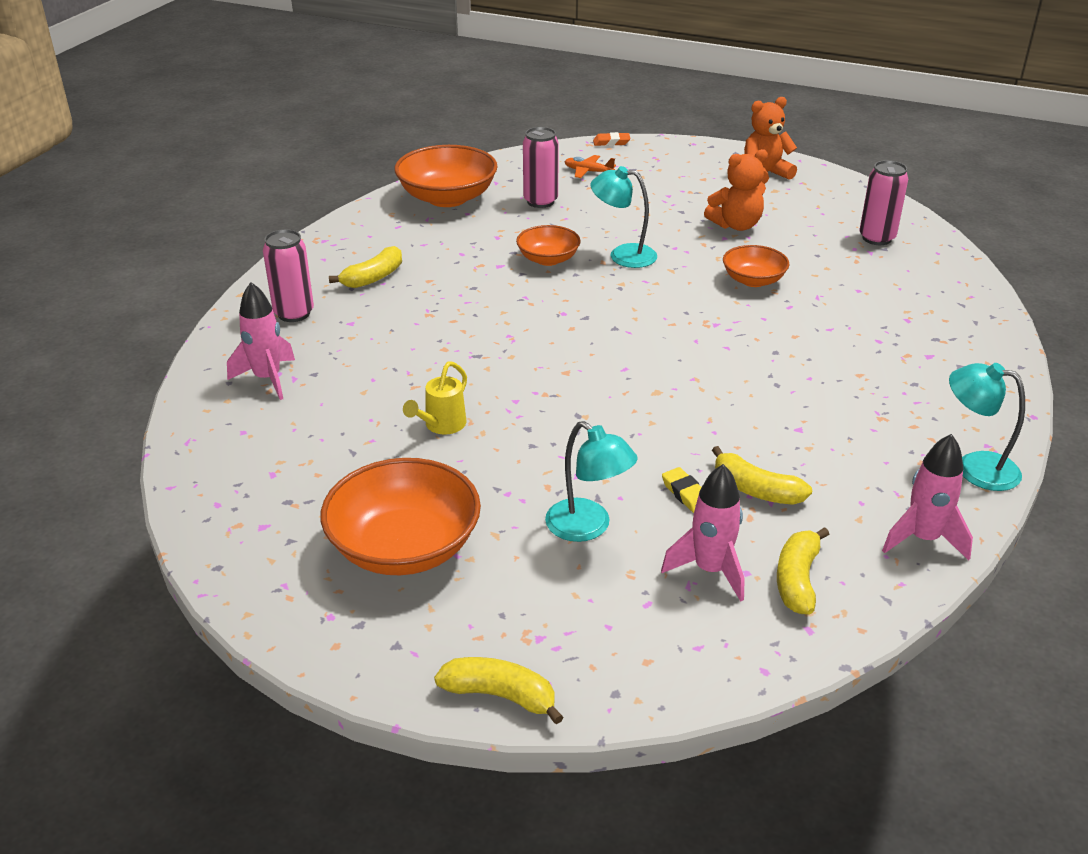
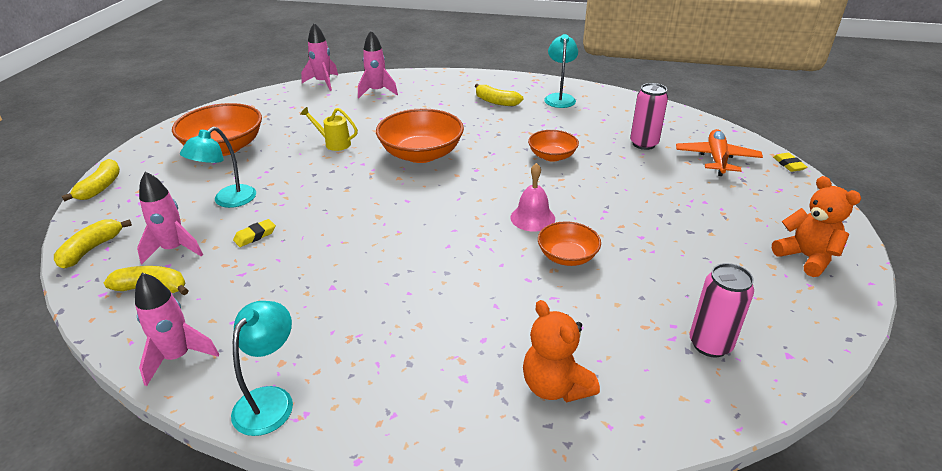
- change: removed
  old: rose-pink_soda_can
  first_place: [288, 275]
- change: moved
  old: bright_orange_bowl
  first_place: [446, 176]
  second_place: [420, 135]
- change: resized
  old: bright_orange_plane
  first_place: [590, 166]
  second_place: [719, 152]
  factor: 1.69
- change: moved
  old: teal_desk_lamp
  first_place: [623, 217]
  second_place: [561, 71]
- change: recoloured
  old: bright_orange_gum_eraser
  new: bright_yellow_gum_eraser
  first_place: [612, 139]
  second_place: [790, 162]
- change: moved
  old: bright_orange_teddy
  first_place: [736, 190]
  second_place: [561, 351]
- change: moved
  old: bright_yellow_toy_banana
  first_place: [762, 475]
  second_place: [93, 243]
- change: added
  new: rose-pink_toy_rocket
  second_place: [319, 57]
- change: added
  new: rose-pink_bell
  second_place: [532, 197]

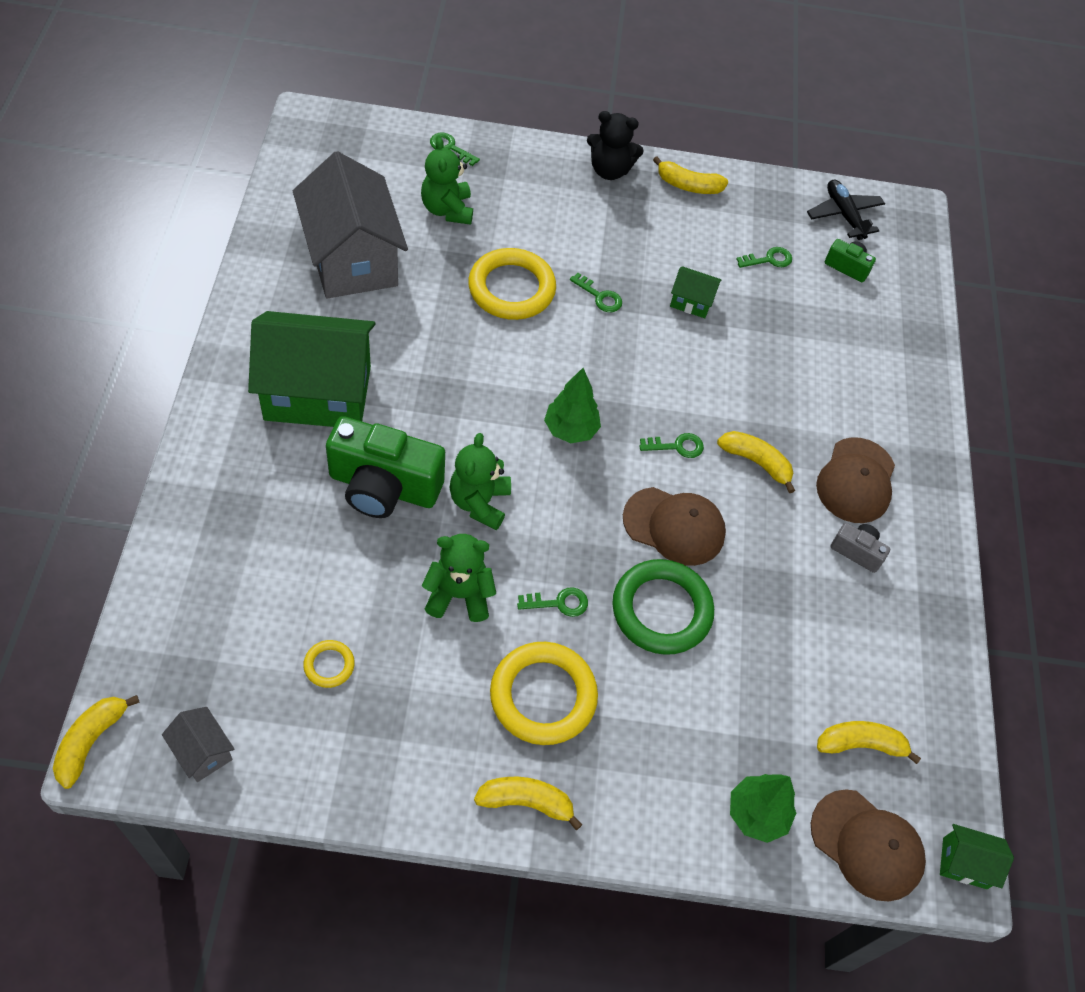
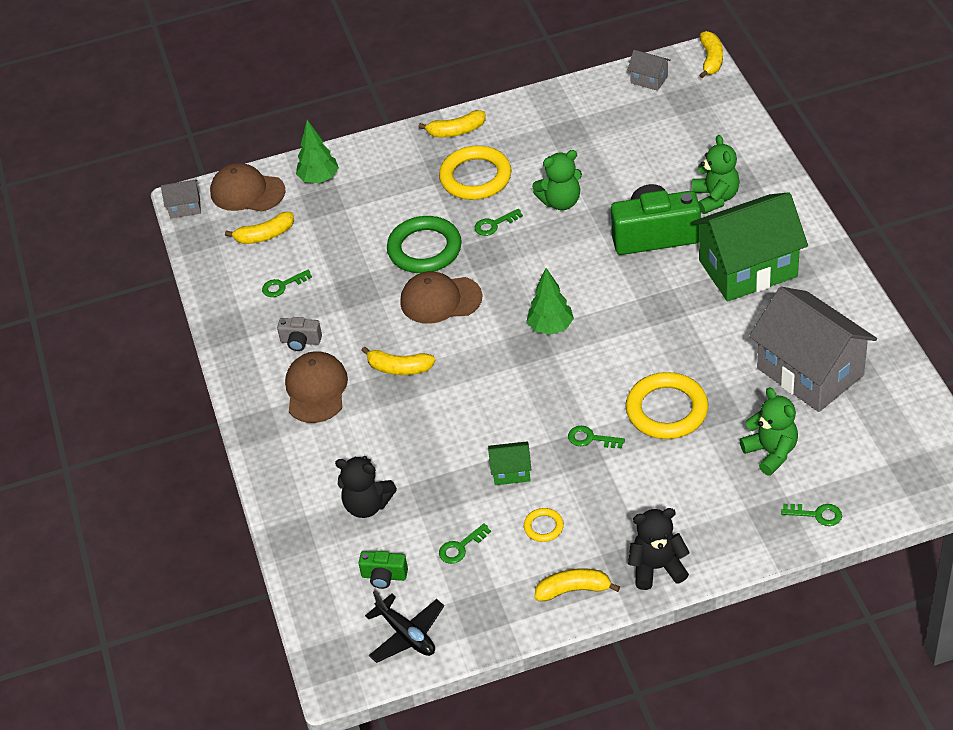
- change: moved
  old: bright_yellow_hoop
  first_place: [329, 664]
  second_place: [544, 525]
- change: moved
  old: emerald_teddy
  first_place: [480, 481]
  second_place: [716, 174]
- change: moved
  old: emerald_latchkey
  first_place: [672, 445]
  second_place: [287, 283]
- change: recoloured
  old: emerald_house
  new: gray_house
  first_place: [977, 856]
  second_place: [181, 199]
- change: added
  new: black_teddy
  second_place: [366, 487]

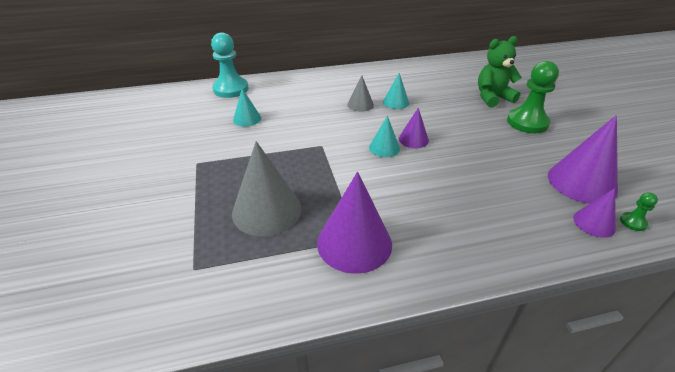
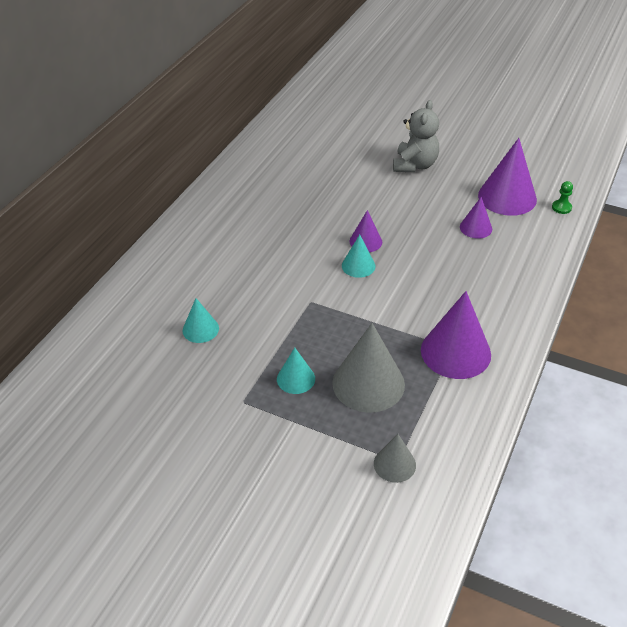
- change: removed
  old: teal_pawn
  first_place: [230, 65]
- change: moved
  old: gray_cone_shape
  first_place: [360, 93]
  second_place: [395, 458]
- change: moved
  old: teal_cone_shape
  first_place: [396, 91]
  second_place: [296, 371]
- change: removed
  old: emerald_teddy
  first_place: [500, 71]
- change: replaced
  old: emerald_pawn
  new: gray_teddy
  first_place: [533, 97]
  second_place: [416, 136]
- change: moved
  old: violet_cone_shape
  first_place: [594, 213]
  second_place: [476, 218]

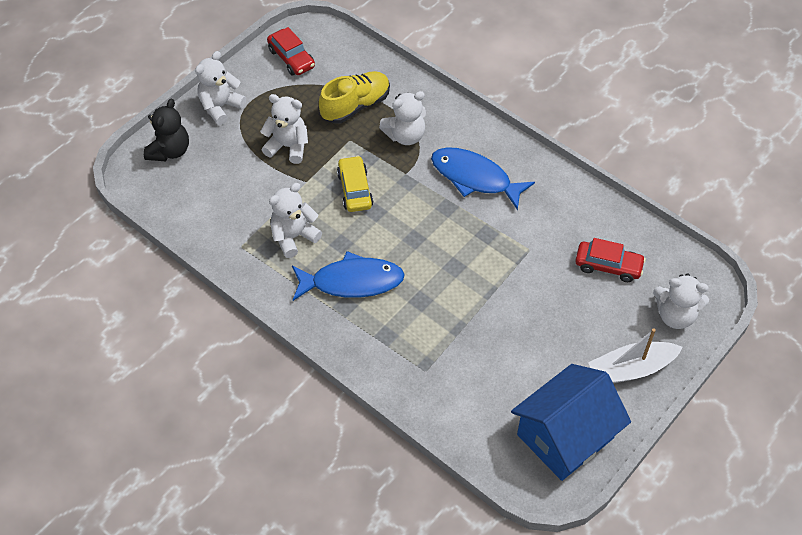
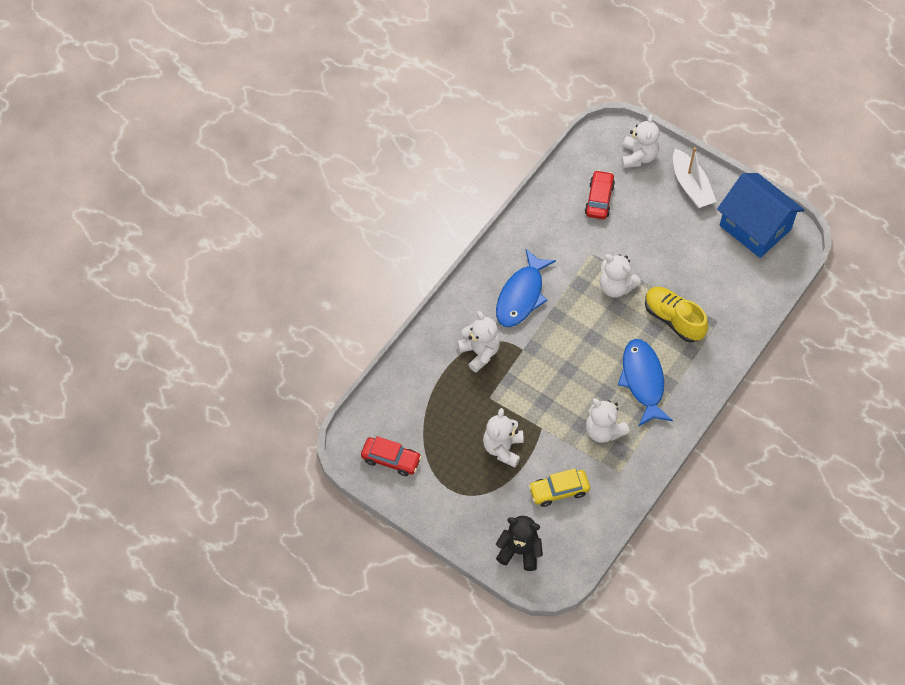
- change: moved
  old: snow-white_teddy
  first_place: [220, 88]
  second_place: [620, 276]
- change: turned
  old: red_car
  first_place: [291, 51]
  second_place: [391, 456]
  degrees: 60
- change: moved
  old: bright_yellow_lace-up_shoe
  first_place: [354, 97]
  second_place: [676, 315]
- change: moved
  old: bright_yellow_car
  first_place: [355, 184]
  second_place: [559, 488]

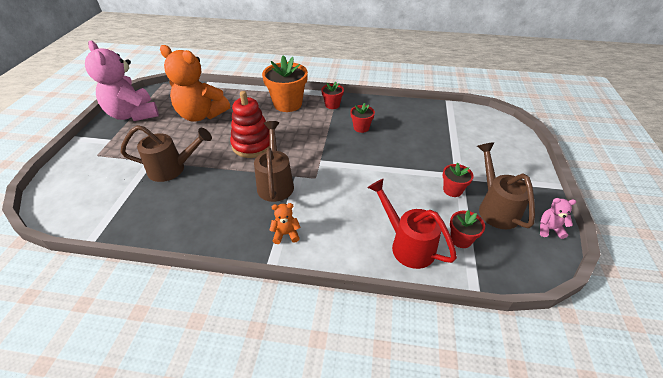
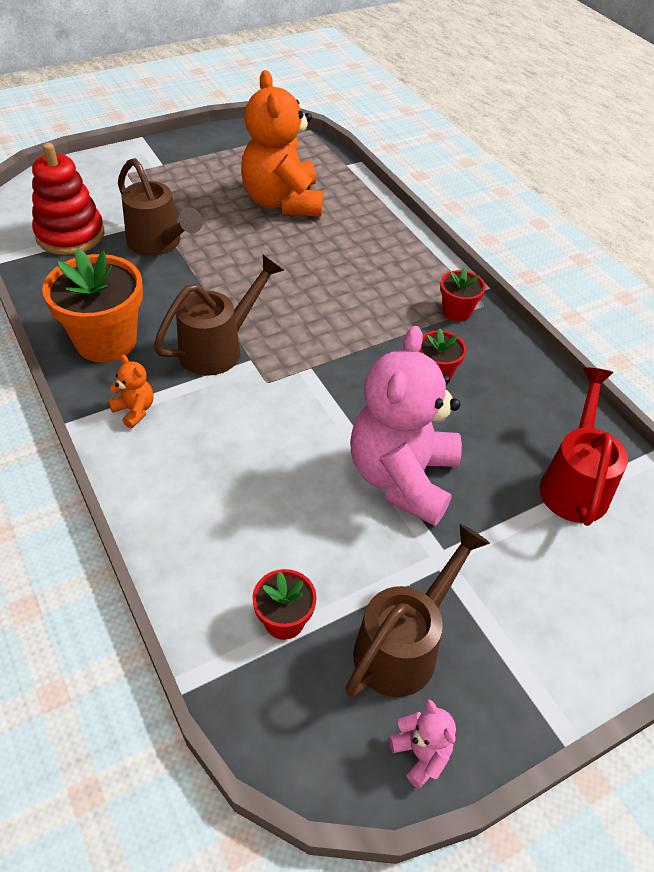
- change: moved
  old: rose-pink_teddy
  first_place: [122, 81]
  second_place: [406, 426]
- change: moved
  old: red_stacking_rings
  first_place: [250, 124]
  second_place: [68, 199]
- change: moved
  old: bright_orange_plant_pot
  first_place: [285, 83]
  second_place: [92, 305]
- change: moved
  old: red_watering_pot
  first_place: [412, 224]
  second_place: [584, 446]
- change: removed
  old: red_plant_pot
  first_place: [458, 180]

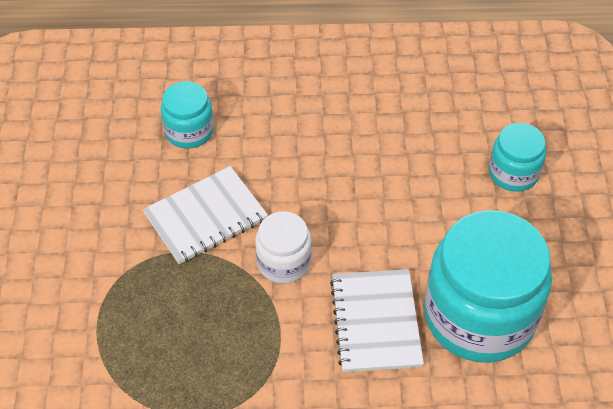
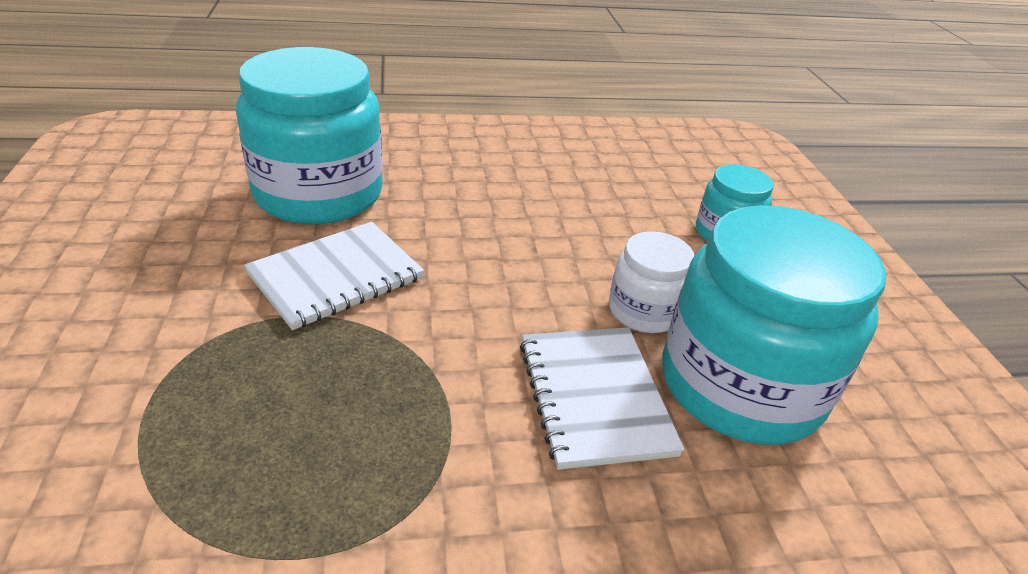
- change: resized
  old: teal_jam_jar
  first_place: [187, 115]
  second_place: [309, 135]
  factor: 2.0
- change: moved
  old: snow-white_jam_jar
  first_place: [283, 247]
  second_place: [651, 282]

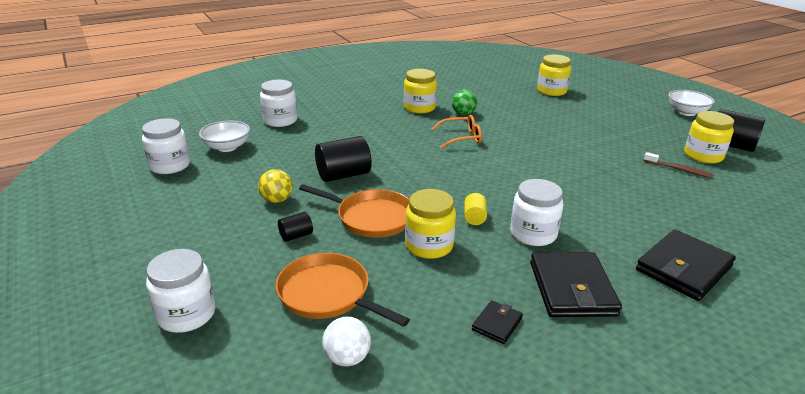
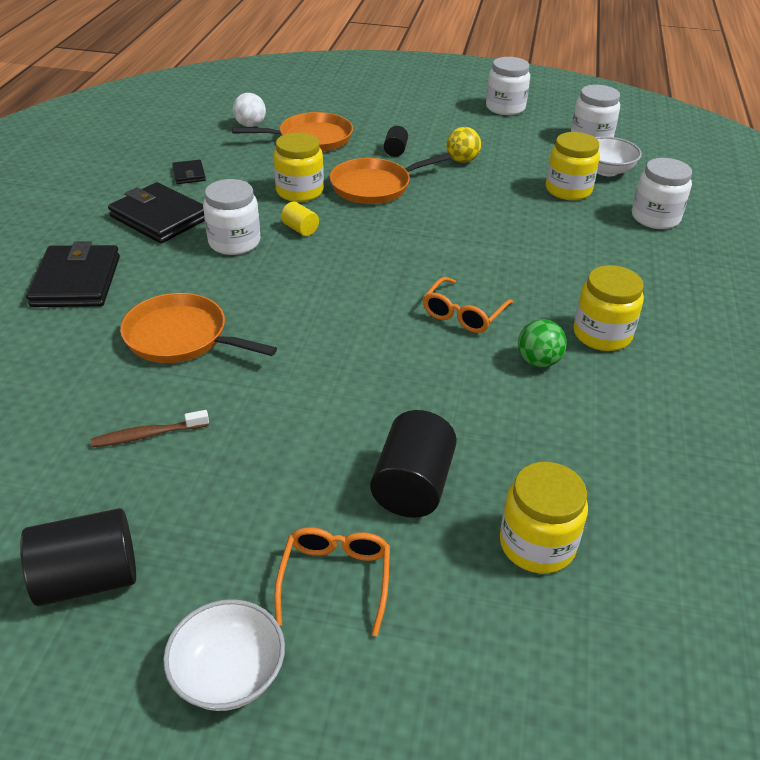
- change: moved
  old: snow-white_jam_jar
  first_place: [180, 291]
  second_place: [508, 86]
- change: moved
  old: black_cylinder_shape
  first_place: [343, 159]
  second_place: [413, 464]
- change: moved
  old: bright_yellow_jam_jar
  first_place: [709, 137]
  second_place: [573, 166]
- change: added
  new: bright_orange_frying_pan
  second_place: [198, 328]
- change: added
  new: bright_orange_spectacles
  second_place: [332, 581]

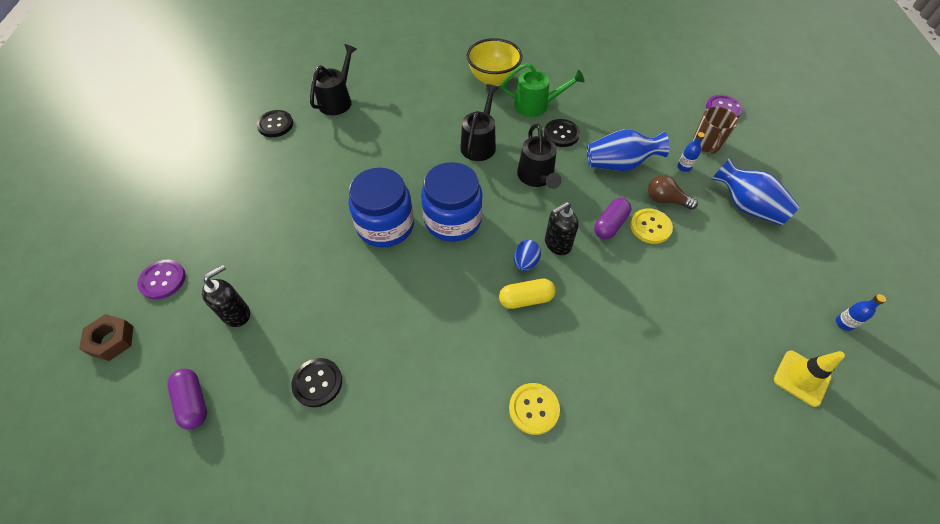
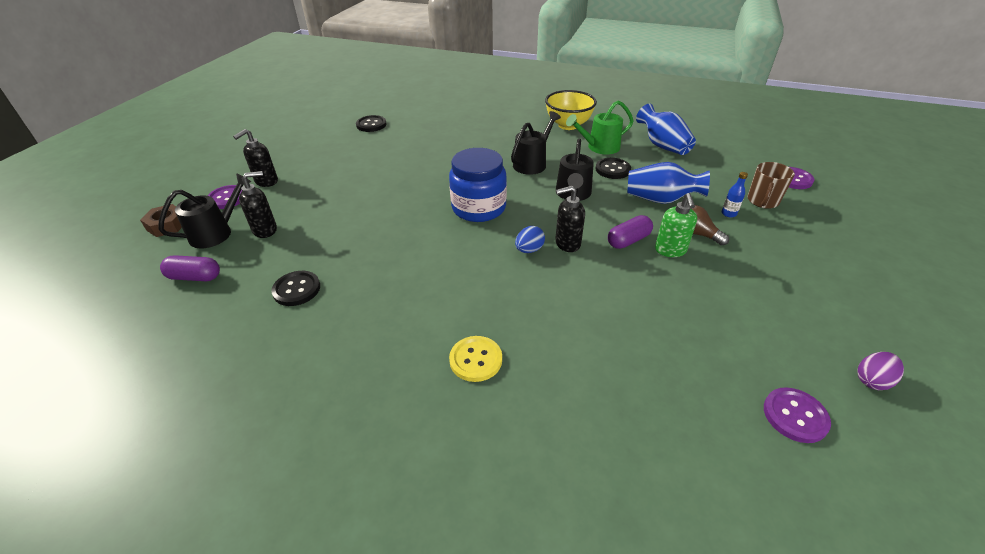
- change: turned
  old: violet_pill_shape
  first_place: [187, 399]
  second_place: [190, 268]
  degrees: -75
- change: moved
  old: black_watering_pot
  first_place: [333, 79]
  second_place: [204, 210]
- change: removed
  old: cobalt_jam_jar
  first_place: [381, 207]
- change: removed
  old: bright_yellow_pill_shape
  first_place: [527, 294]
- change: turned
  old: emerald_watering_pot
  first_place: [543, 90]
  second_place: [600, 127]
  degrees: 135
- change: replaced
  old: bright_yellow_shirt_button
  new: emerald_soap_dispenser
  first_place: [651, 226]
  second_place: [676, 225]
- change: moved
  old: cobalt_vase
  first_place: [755, 191]
  second_place: [666, 129]
- change: replaced
  old: bright_yellow_safety_cone
  new: violet_shirt_button
  first_place: [809, 378]
  second_place: [797, 415]
- change: replaced
  old: cobalt_drink_bottle
  new: violet_egg
  first_place: [861, 312]
  second_place: [880, 371]
- change: added
  new: black_soap_dispenser
  second_place: [255, 158]

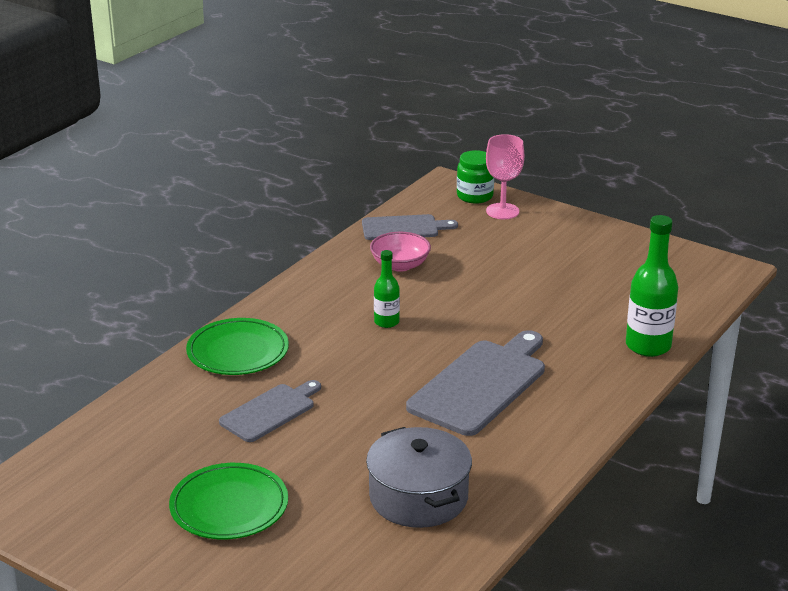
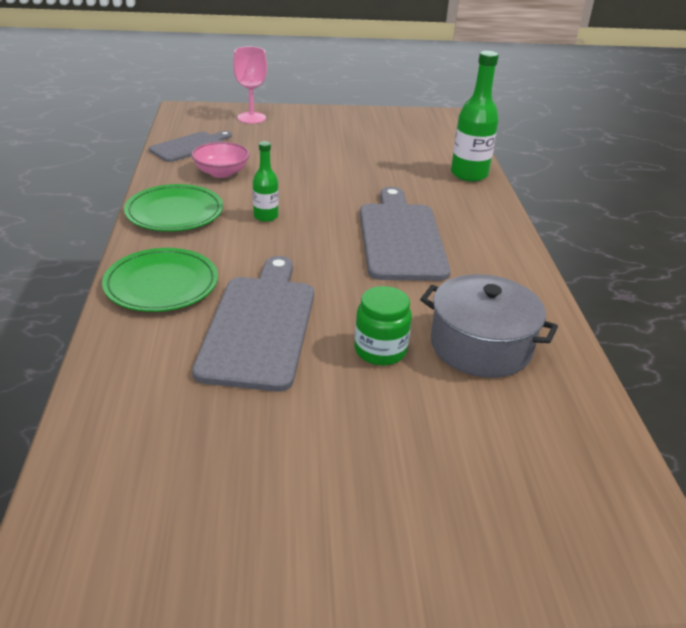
- change: moved
  old: emerald_flat_dish
  first_place: [228, 501]
  second_place: [173, 207]
- change: resized
  old: gray_cutting_board
  first_place: [270, 411]
  second_place: [253, 324]
  factor: 1.67
- change: moved
  old: emerald_jam_jar
  first_place: [475, 177]
  second_place: [383, 325]

